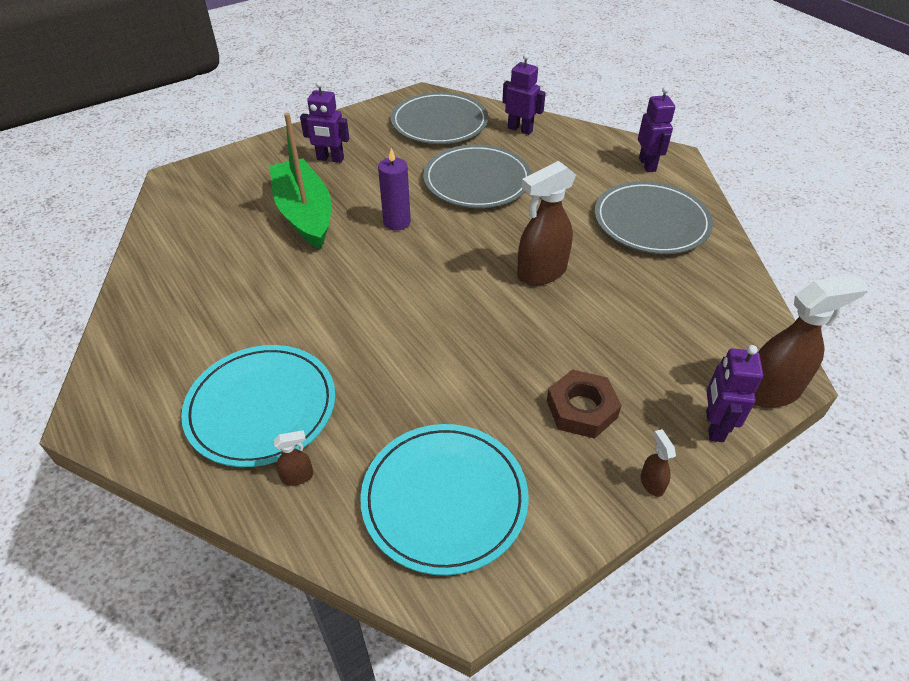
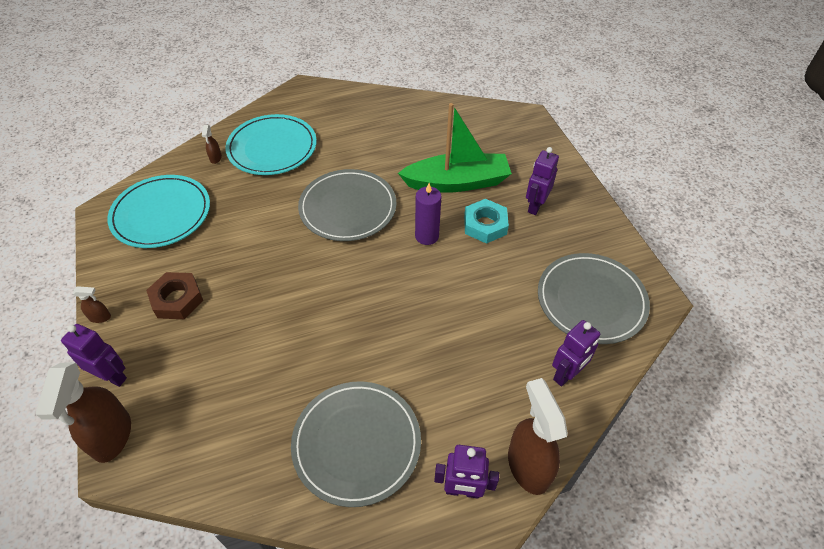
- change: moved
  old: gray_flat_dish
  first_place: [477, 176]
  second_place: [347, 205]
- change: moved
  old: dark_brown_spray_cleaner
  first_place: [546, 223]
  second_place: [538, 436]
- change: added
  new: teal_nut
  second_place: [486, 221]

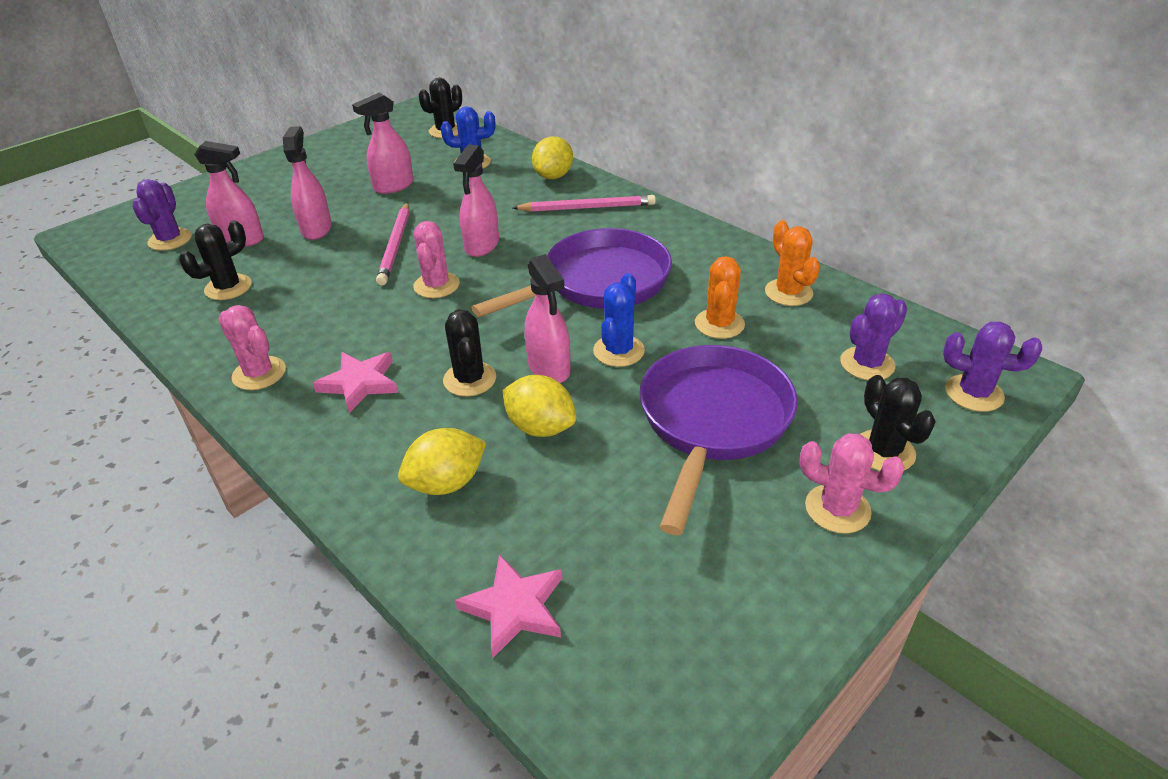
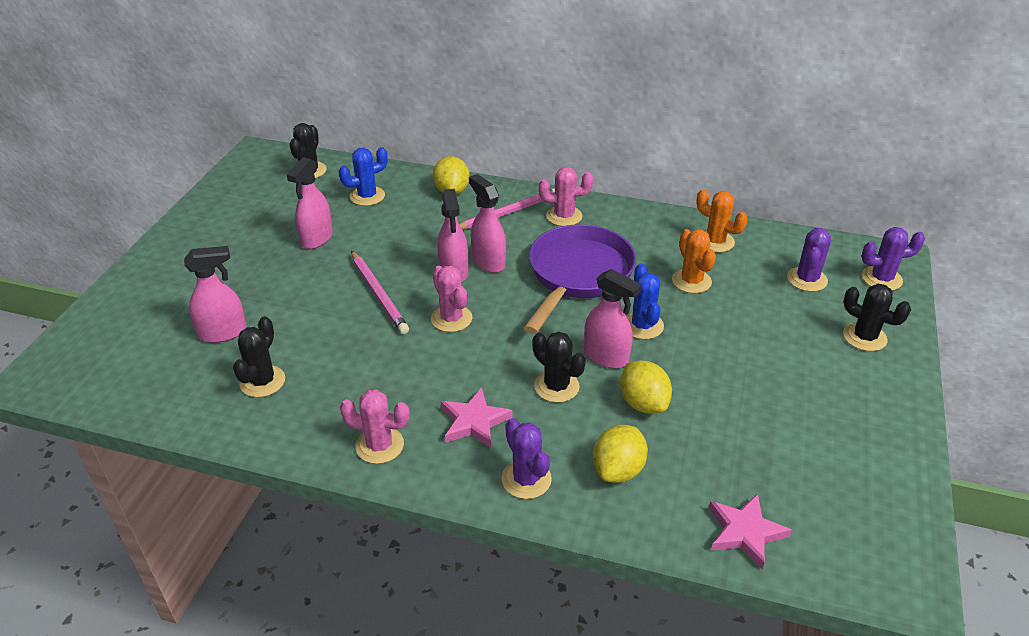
- change: moved
  old: violet_prickly_plant
  first_place: [162, 215]
  second_place: [526, 458]
- change: moved
  old: rose-pink_spray_cleaner
  first_place: [307, 183]
  second_place: [487, 223]
- change: turned
  old: bright_yellow_citrus_fruit
  first_place: [539, 406]
  second_place: [646, 387]
  degrees: 60
- change: removed
  old: violet_frying_pan
  first_place: [719, 440]
- change: moved
  old: rose-pink_prickly_plant
  first_place: [852, 483]
  second_place: [566, 196]

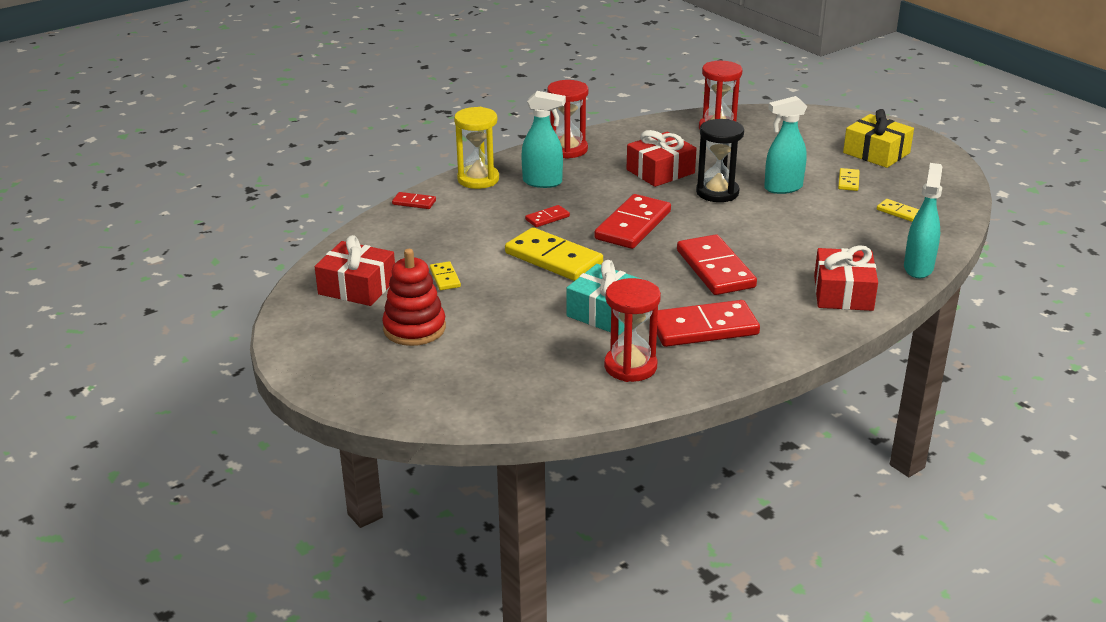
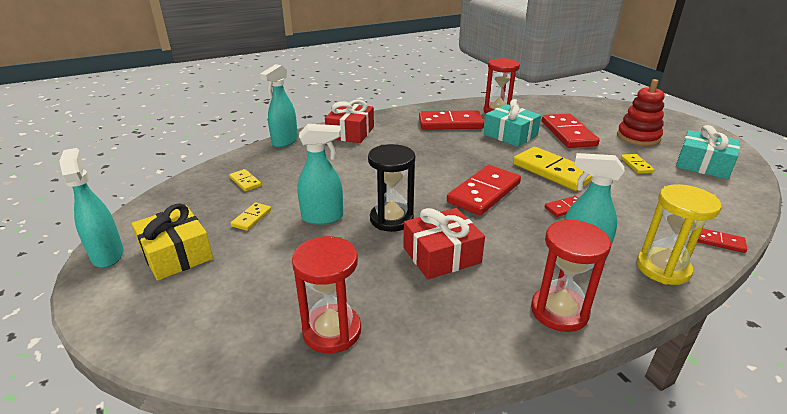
- change: recoloured
  old: red_gift
  new: teal_gift
  first_place: [355, 270]
  second_place: [708, 152]
- change: moved
  old: red_domino
  first_place: [717, 264]
  second_place: [571, 131]
- change: added
  new: teal_spray_cleaner
  second_place: [91, 208]

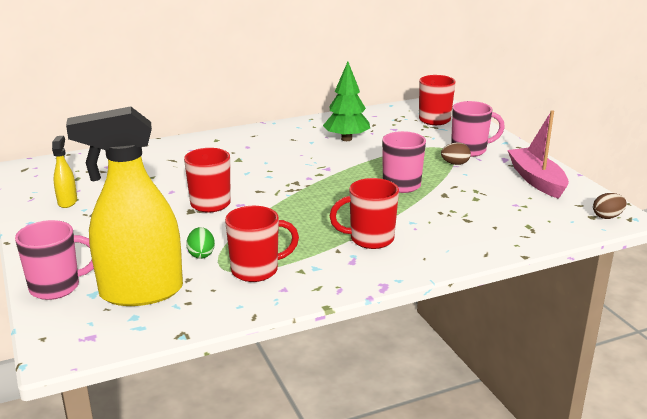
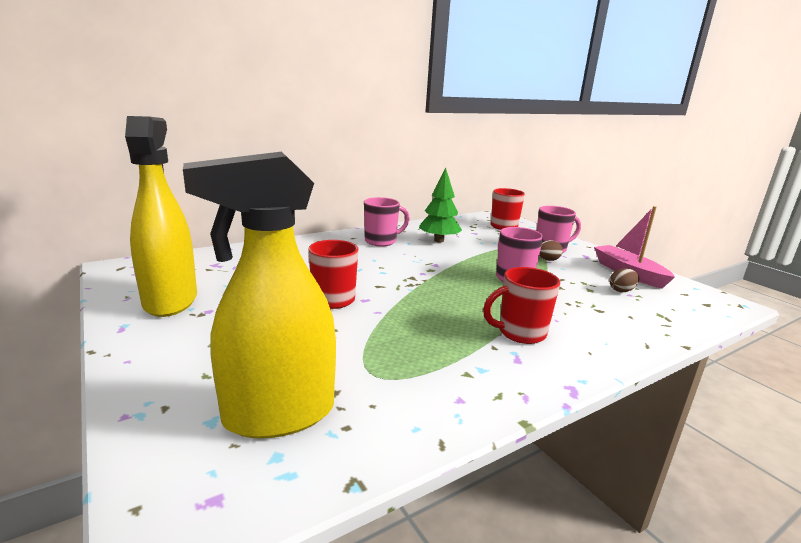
- change: moved
  old: rose-pink_coffee_mug
  first_place: [54, 260]
  second_place: [387, 222]
- change: resized
  old: bright_yellow_spray_cleaner
  first_place: [64, 172]
  second_place: [161, 216]
  factor: 2.34
- change: removed
  old: emerald_egg
  first_place: [200, 243]
- change: removed
  old: red_coffee_mug
  first_place: [262, 244]
- change: moved
  old: dark_brown_egg
  first_place: [610, 206]
  second_place: [624, 280]

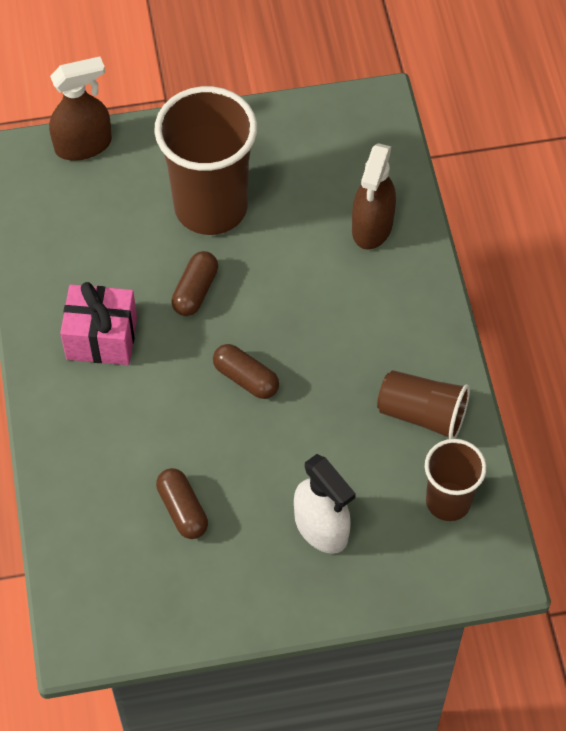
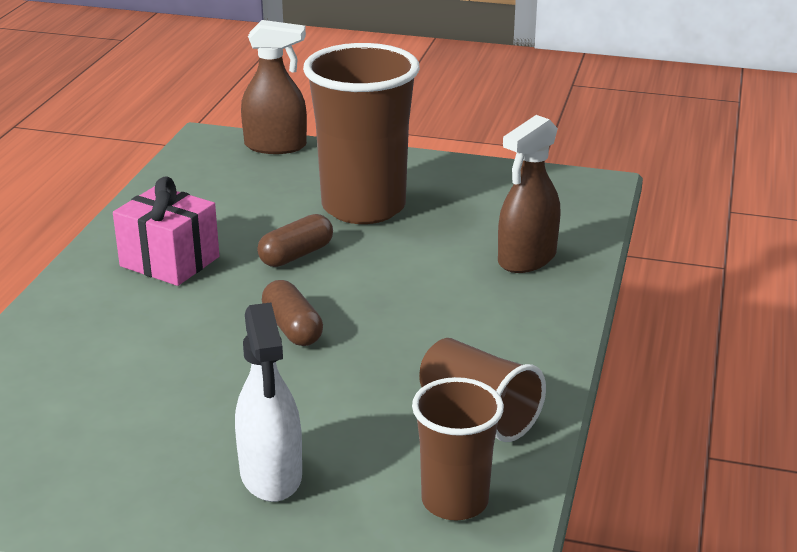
- change: removed
  old: dark_brown_pill_shape
  first_place: [182, 503]

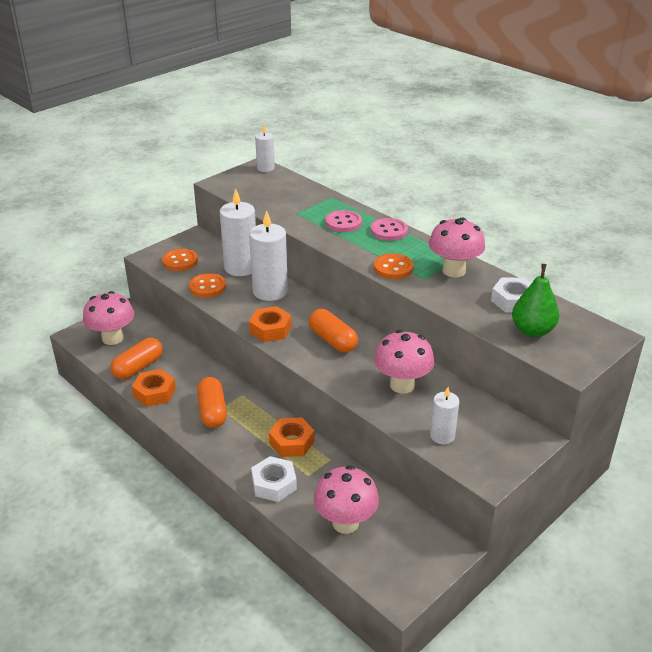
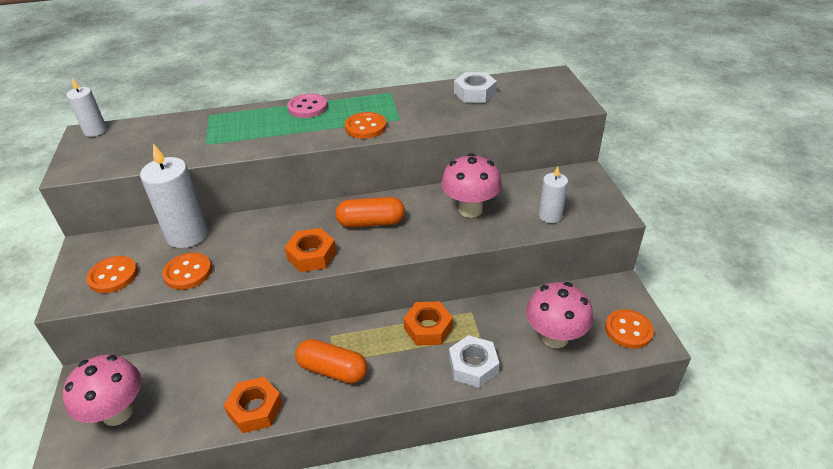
- change: removed
  old: bright_orange_pill_shape
  first_place: [136, 358]
- change: removed
  old: snow-white_candle
  first_place: [268, 255]
- change: removed
  old: rose-pink_shirt_button
  first_place: [343, 221]
- change: removed
  old: rose-pink_fungus
  first_place: [457, 247]
- change: removed
  old: emerald_pear_fruit
  first_place: [535, 300]
- change: added
  new: bright_orange_shirt_button
  second_place: [629, 329]

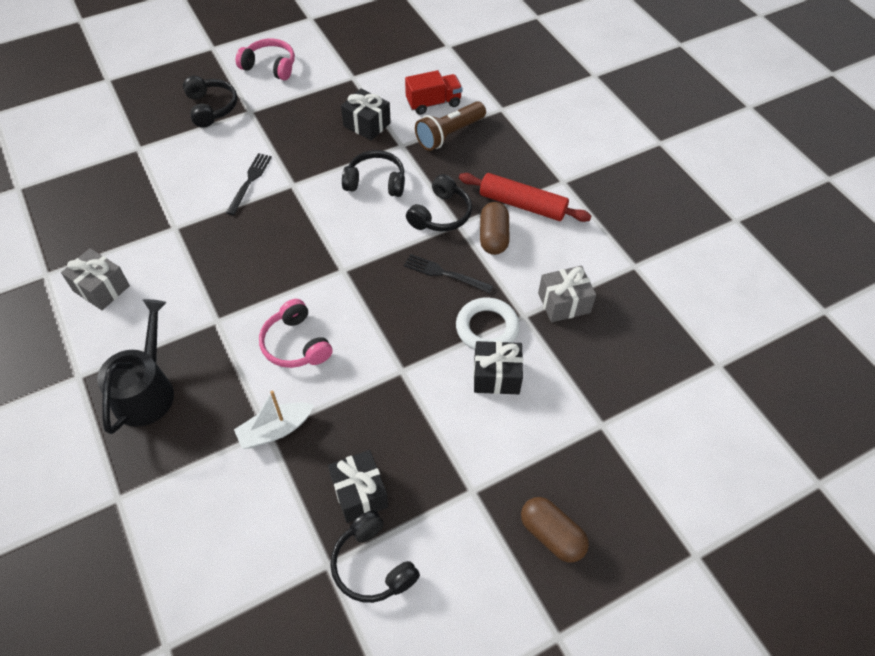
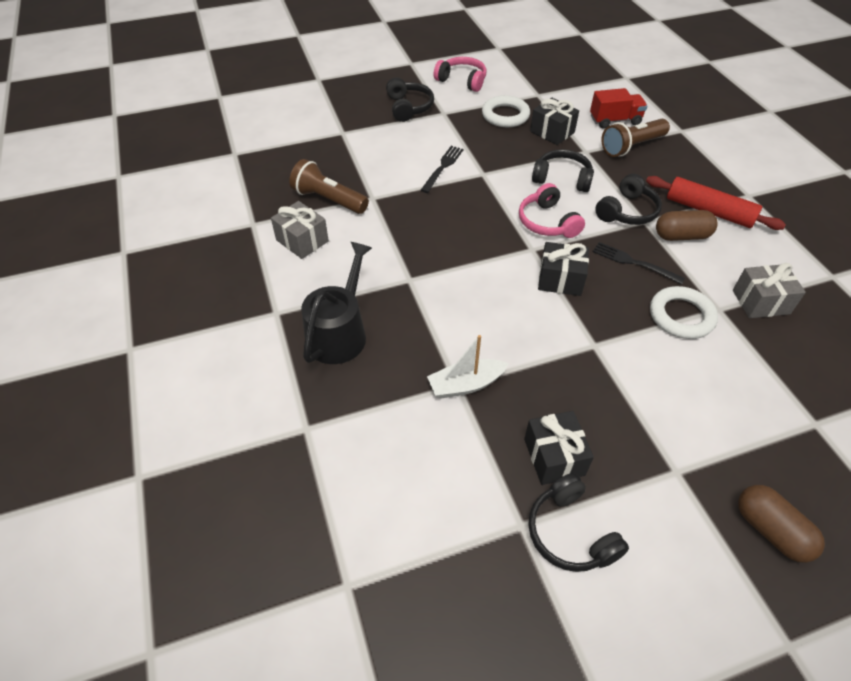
- change: moved
  old: rose-pink_over-ear_headphones
  first_place: [296, 333]
  second_place: [552, 210]
- change: moved
  old: black_gift
  first_place: [498, 367]
  second_place: [563, 269]
- change: turned
  old: dark_brown_pill_shape
  first_place: [494, 228]
  second_place: [686, 225]
  degrees: 75
- change: added
  new: dark_brown_pocket_torch
  second_place: [329, 186]
- change: added
  new: snow-white_hoop
  second_place: [506, 111]

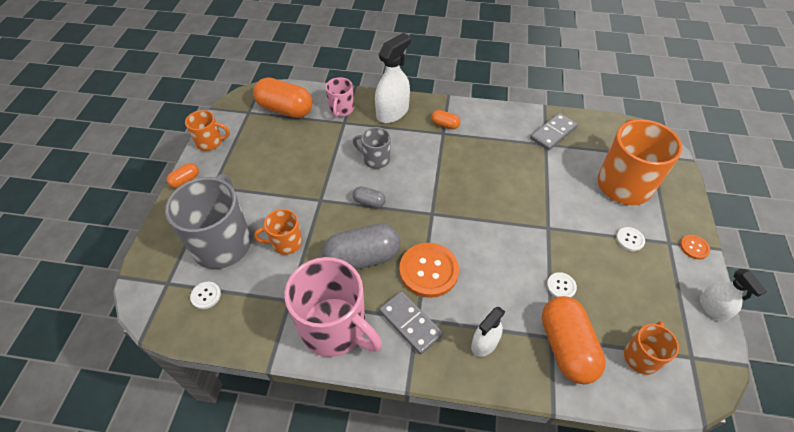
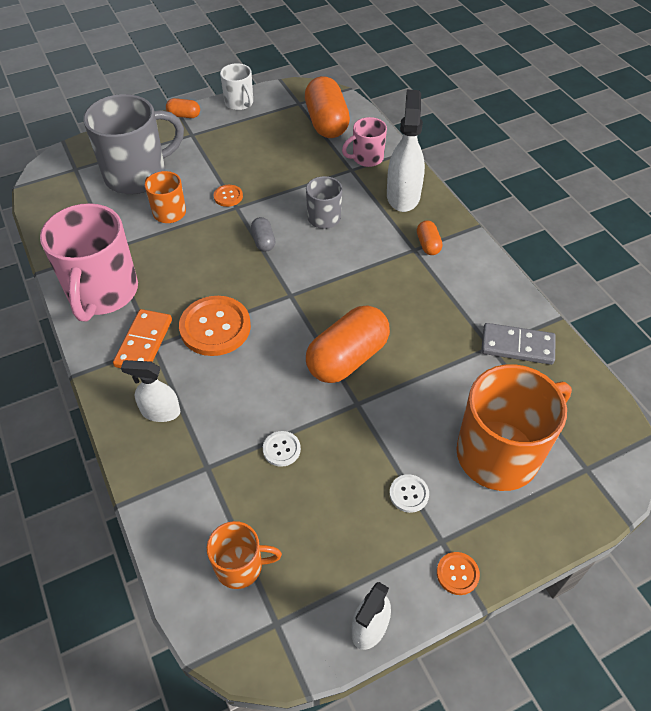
- change: recoloured
  old: bright_orange_coffee_mug
  new: snow-white_coffee_mug
  first_place: [207, 130]
  second_place: [236, 86]
- change: removed
  old: snow-white_shirt_button
  first_place: [205, 295]
- change: removed
  old: gray_pill_shape
  first_place: [361, 246]
- change: turned
  old: snow-white_spray_cleaner
  first_place: [393, 78]
  second_place: [406, 151]
  degrees: -90
- change: recoloured
  old: gray_domino
  new: bright_orange_domino
  first_place: [411, 323]
  second_place: [142, 338]
- change: moved
  old: bright_orange_pill_shape
  first_place: [574, 340]
  second_place: [348, 344]
- change: added
  new: bright_orange_shirt_button
  second_place: [228, 196]

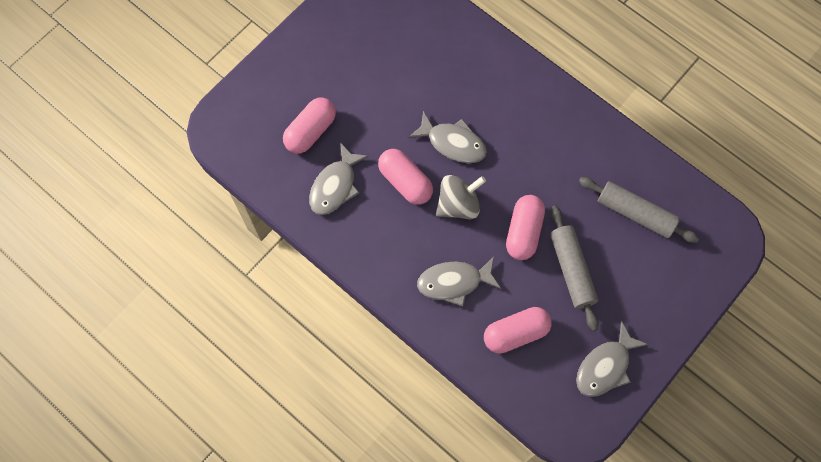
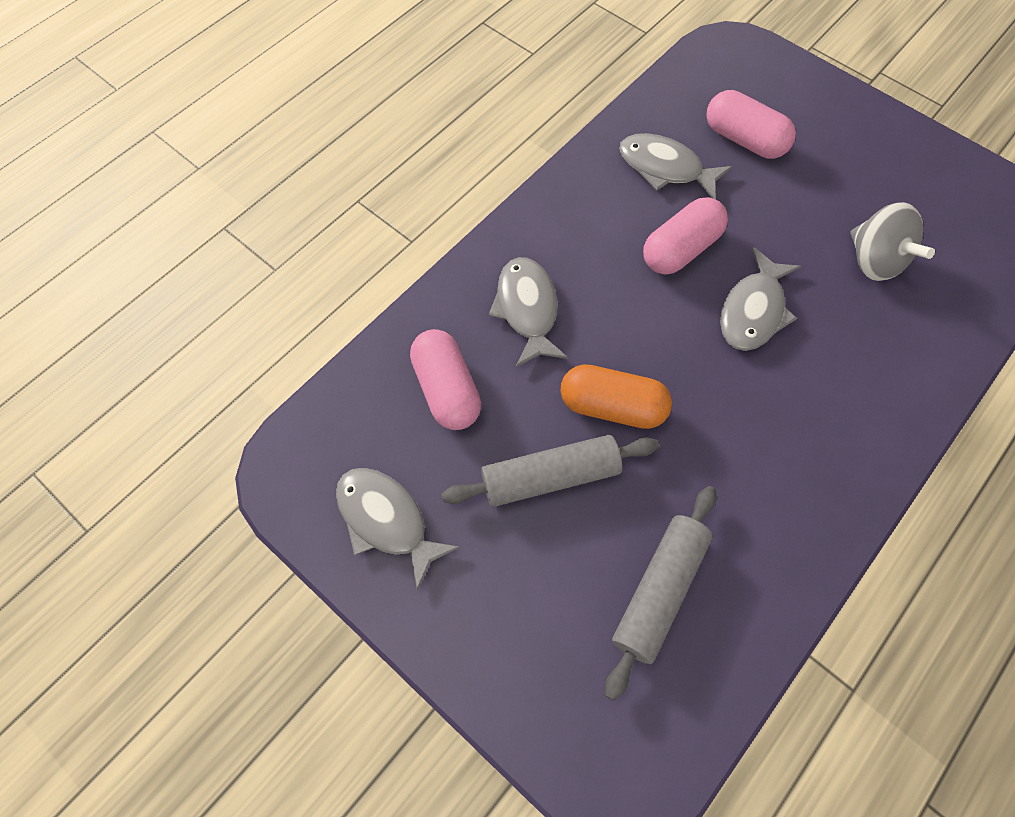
- change: moved
  old: gray_toy_top
  first_place: [461, 197]
  second_place: [892, 241]
- change: recoloured
  old: rose-pink_pill_shape
  new: bright_orange_pill_shape
  first_place: [525, 227]
  second_place: [616, 396]

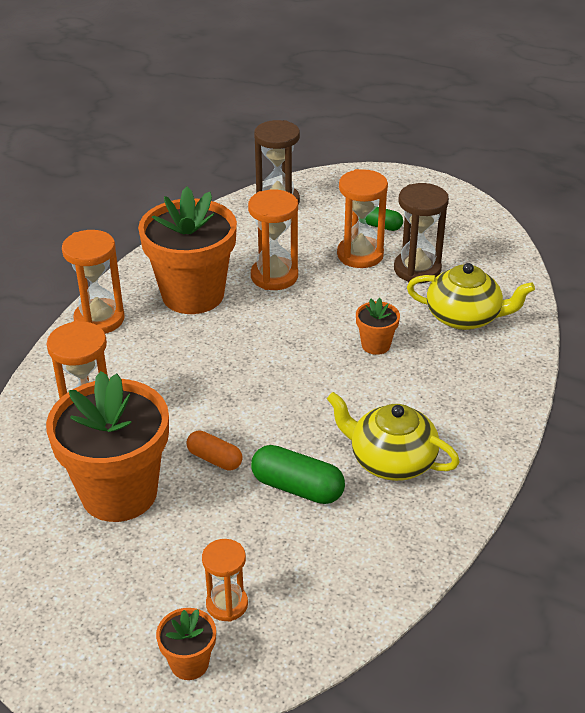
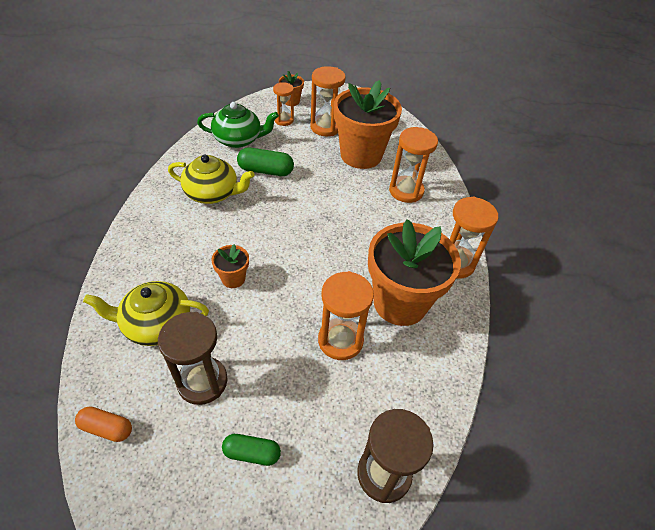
- change: moved
  old: bright_orange_pill_shape
  first_place: [215, 450]
  second_place: [103, 424]
- change: moved
  old: bright_orange_sandglass
  first_place: [362, 218]
  second_place: [328, 101]
- change: added
  new: emerald_teapot
  second_place: [238, 125]

